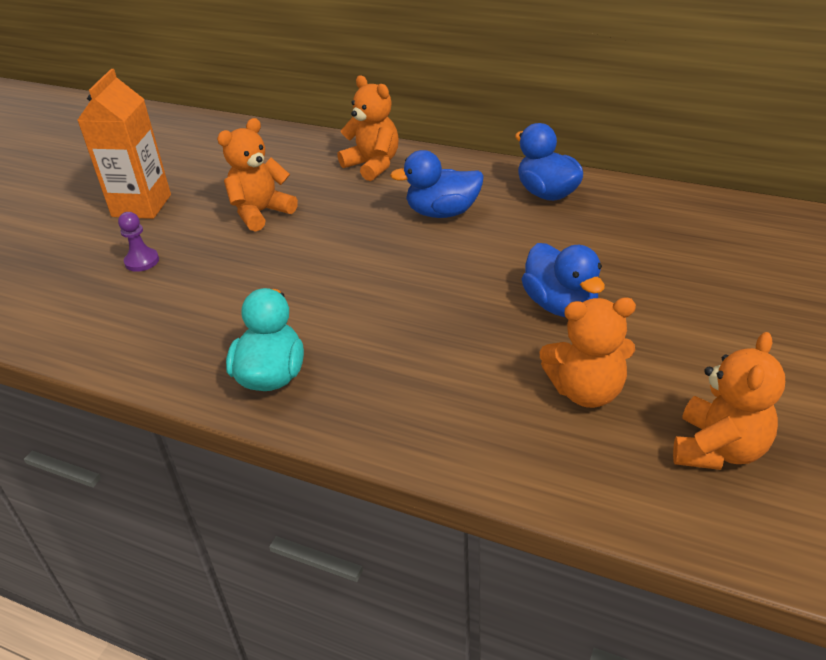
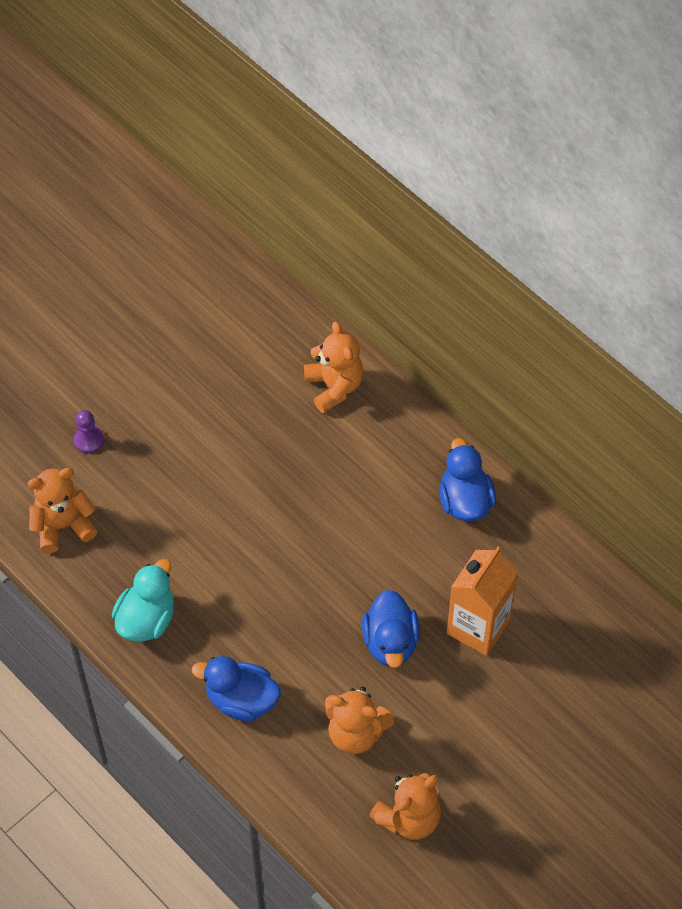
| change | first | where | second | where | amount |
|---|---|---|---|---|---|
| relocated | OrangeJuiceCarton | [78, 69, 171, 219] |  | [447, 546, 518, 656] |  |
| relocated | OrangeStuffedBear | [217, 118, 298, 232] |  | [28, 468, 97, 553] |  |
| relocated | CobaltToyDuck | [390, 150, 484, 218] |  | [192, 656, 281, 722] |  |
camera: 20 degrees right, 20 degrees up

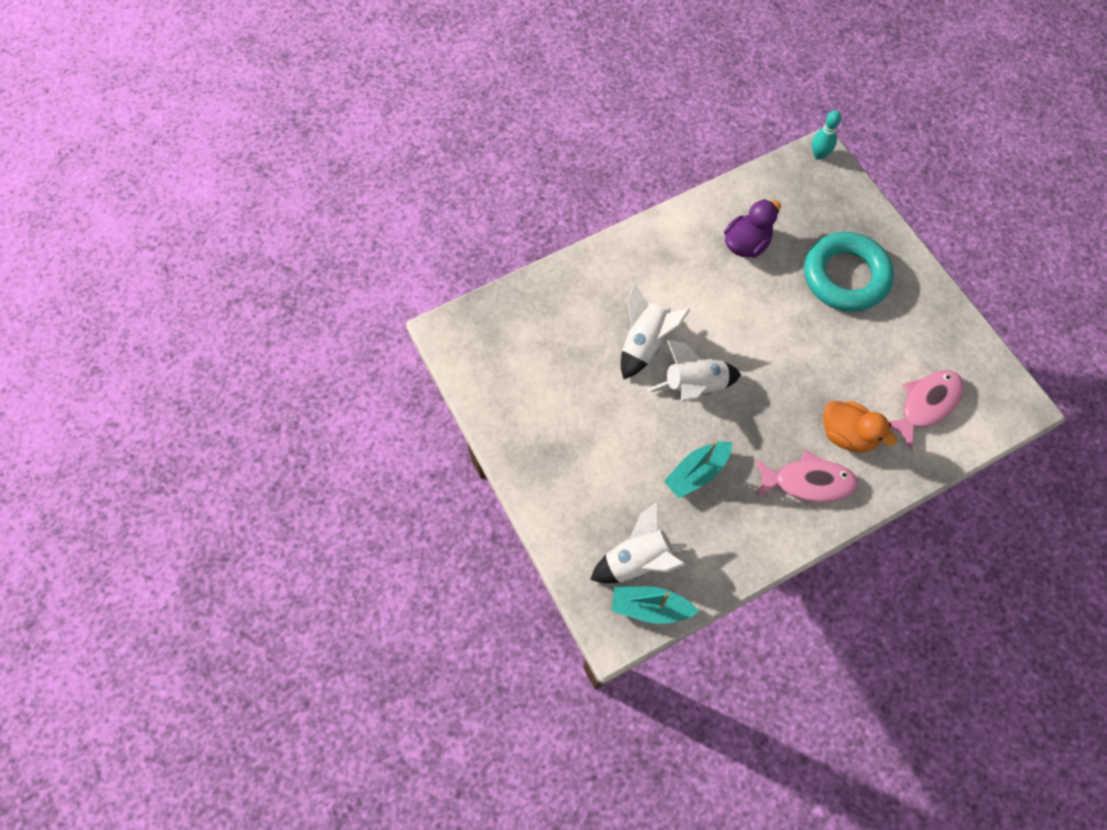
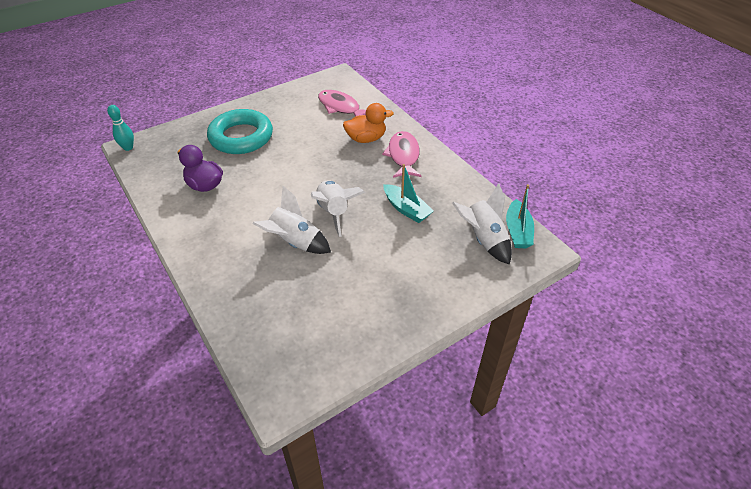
| change | first | where | second | where | amount |
|---|---|---|---|---|---|
| spun | OrangeToyDuck | [823, 401, 897, 452] |  | [343, 103, 394, 143] | 45 degrees clockwise |
camera: 95 degrees left, 20 degrees down

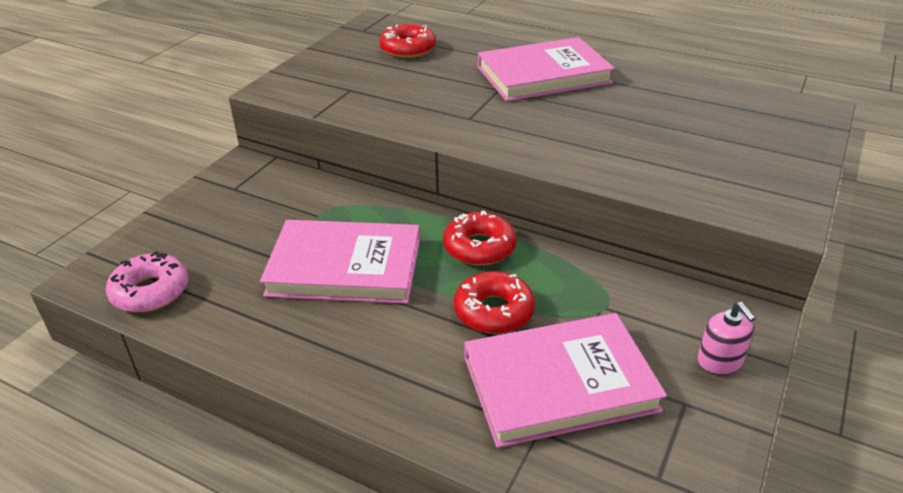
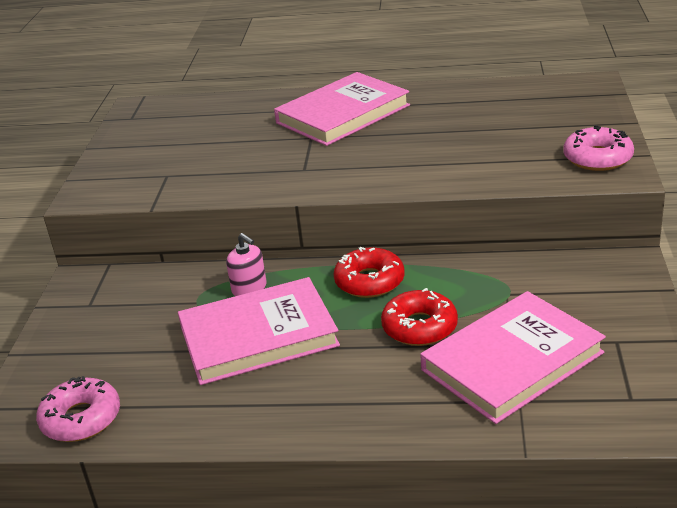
| change | first | where | second | where | amount |
|---|---|---|---|---|---|
| missing | ScarletDoughnut | [379, 24, 436, 58] |  |  |  |
| appeared |  |  | PinkDoughnut | [563, 125, 634, 171] |  |
| relocated | PinkSoapDispenser | [698, 302, 756, 375] |  | [226, 233, 267, 296] |  |
camera: 20 degrees left, 5 degrees down

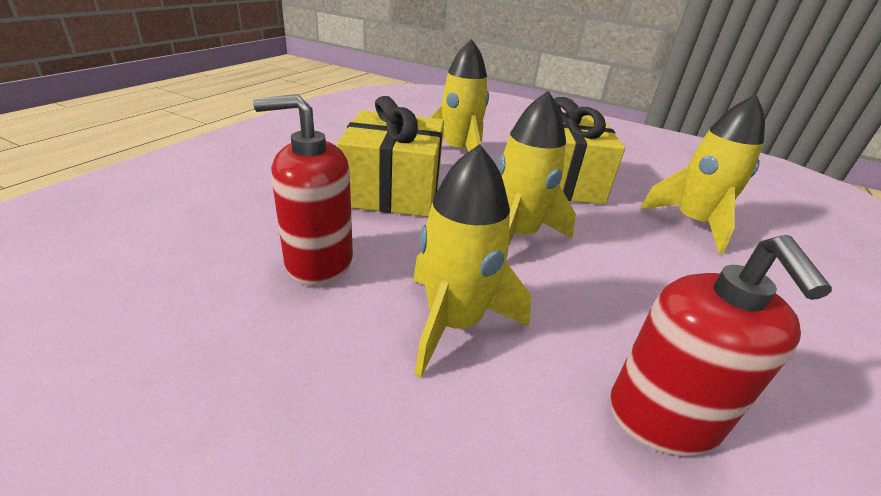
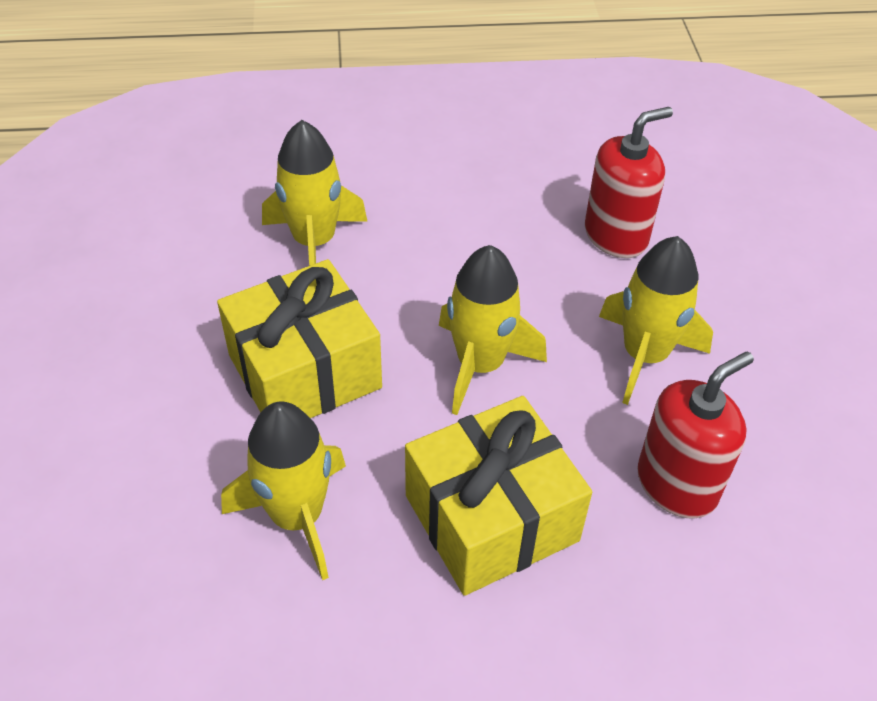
| change | first | where | second | where | amount |
|---|---|---|---|---|---|
| spun | ScarletSoapDispenser | [253, 94, 353, 286] |  | [637, 351, 754, 519] | 90 degrees counterclockwise |
camera: 120 degrees left, 15 degrees up

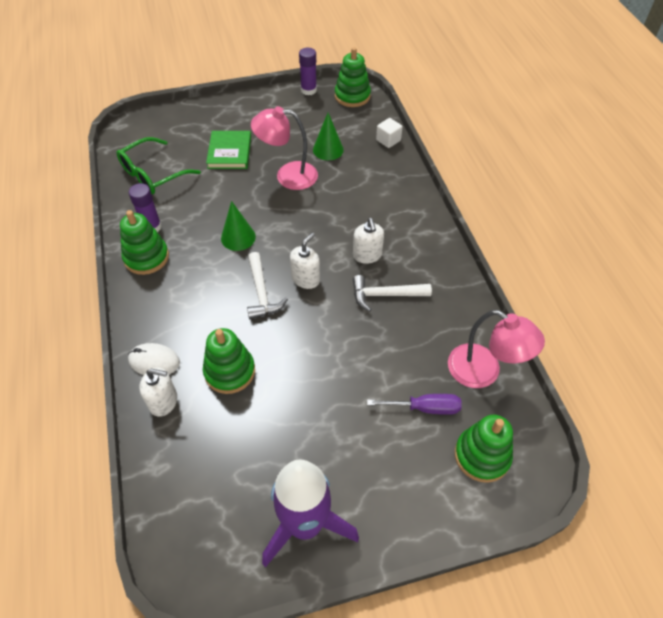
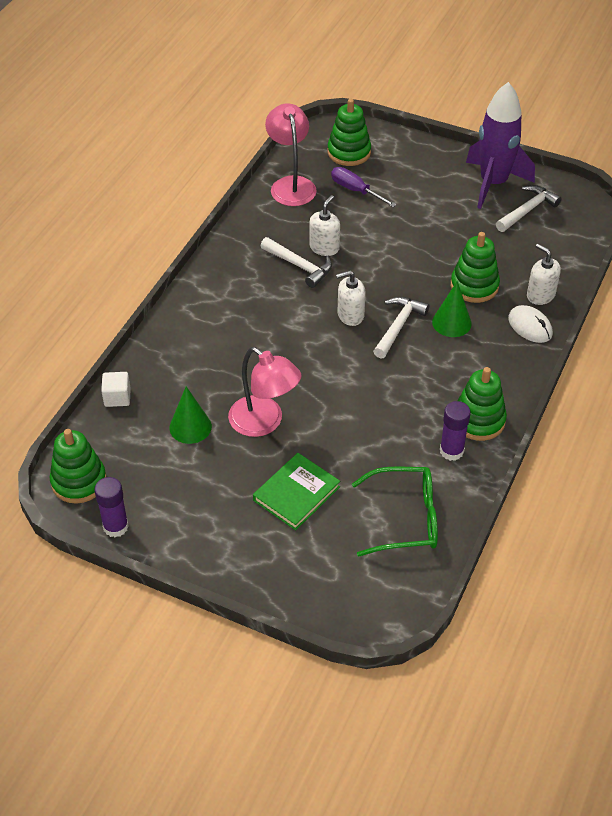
| change | first | where | second | where | amount |
|---|---|---|---|---|---|
| appeared |  |  | PureWhiteCarpenter'sHammer | [496, 185, 562, 232] |  |
| relocated | EmeraldSolidCone | [221, 201, 256, 251] |  | [432, 281, 472, 337] |  |
| relocated | PureWhiteSoapDispenser | [353, 218, 384, 264] |  | [309, 195, 340, 256] |  |
camera: 140 degrees left, 5 degrees down

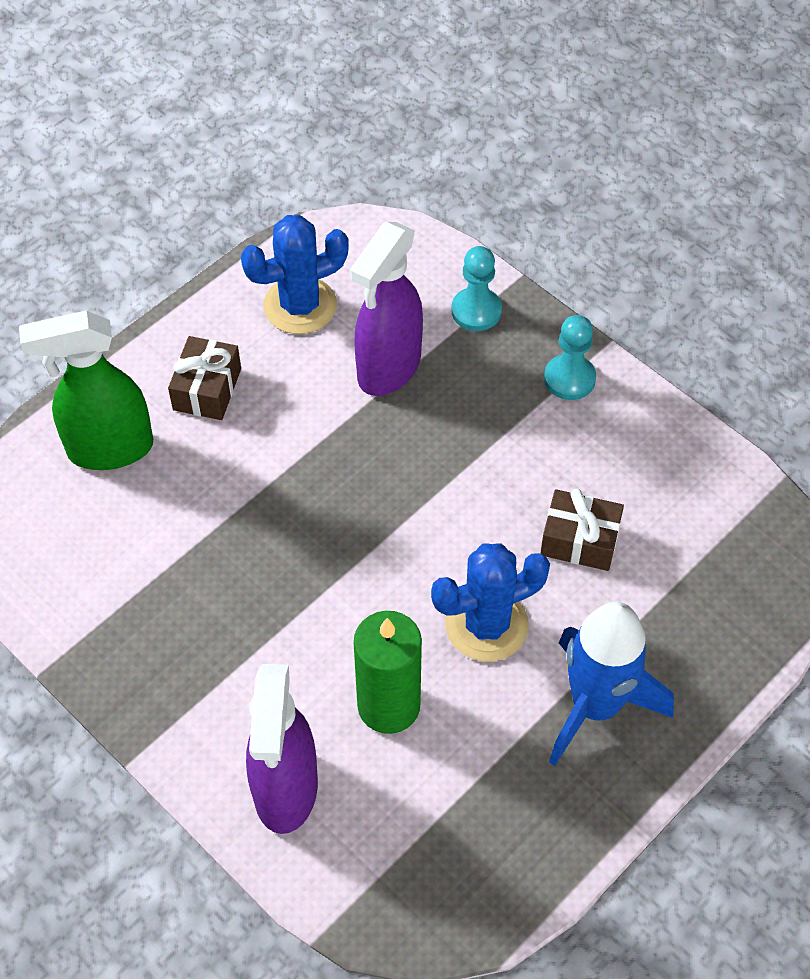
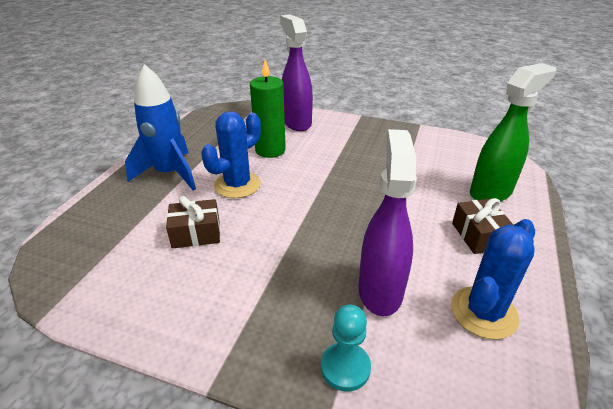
| change | first | where | second | where | amount |
|---|---|---|---|---|---|
| missing | TurquoisePawn | [544, 315, 596, 400] |  |  |  |
camera: 155 degrees right, 20 degrees down

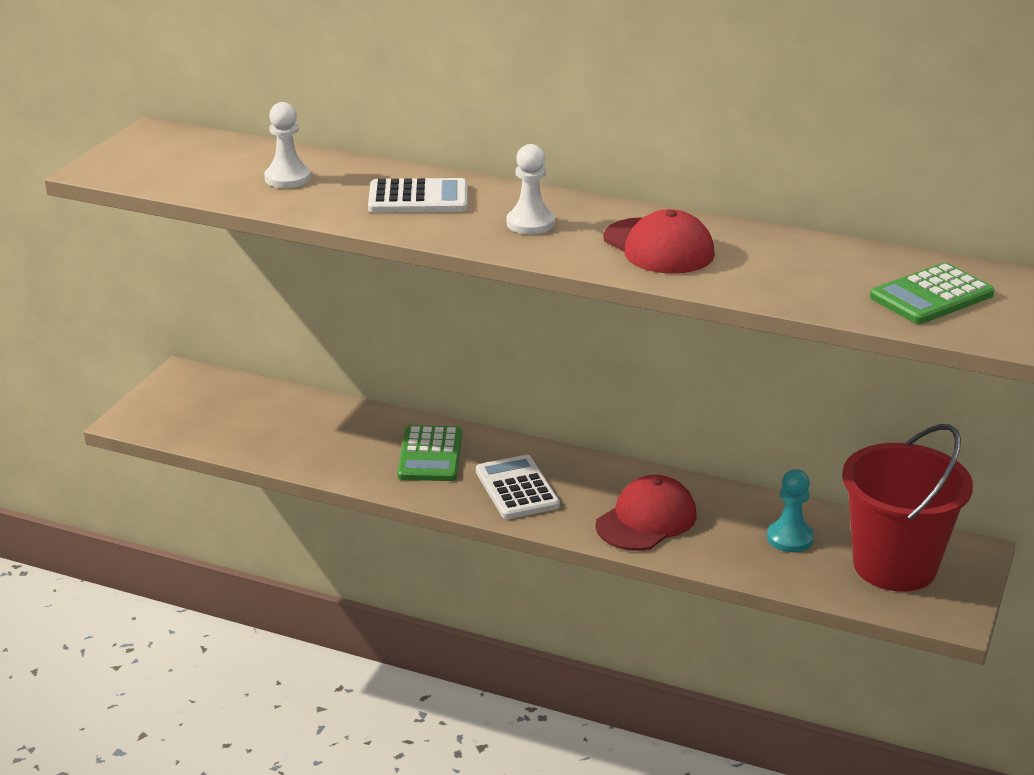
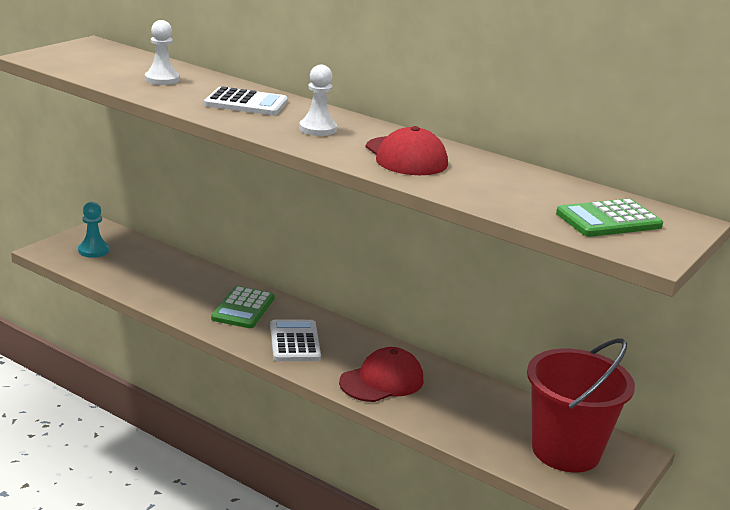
| change | first | where | second | where | amount |
|---|---|---|---|---|---|
| relocated | TurquoisePawn | [767, 469, 814, 552] |  | [78, 202, 109, 258] |  |
camera: 10 degrees right, 5 degrees down

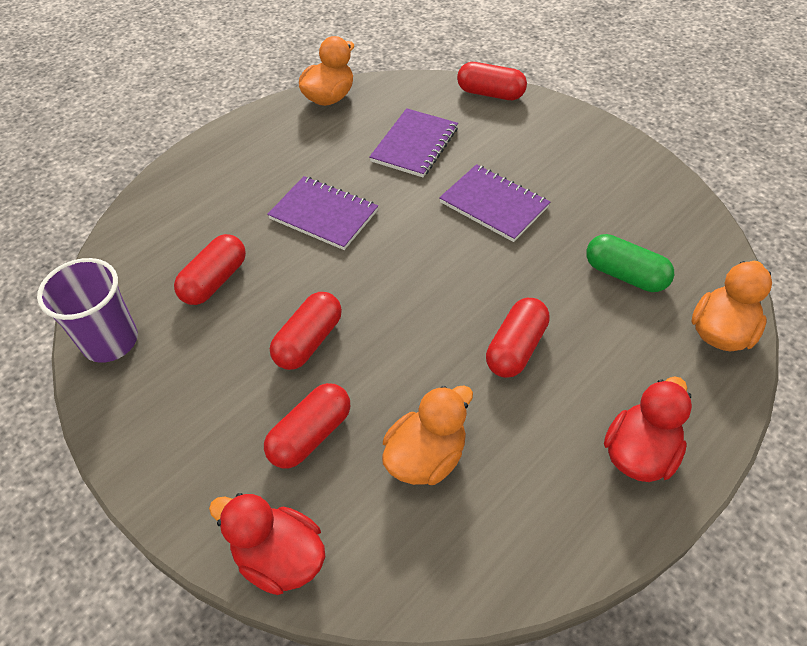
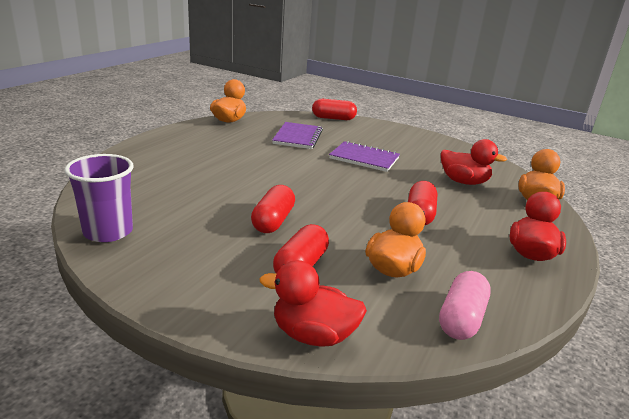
| change | first | where | second | where | amount |
|---|---|---|---|---|---|
| missing | ScarletPillShape | [174, 234, 246, 305] |  |  |  |
| missing | VioletExerciseBook | [267, 176, 378, 250] |  |  |  |
| appeared |  |  | PinkPillShape | [439, 271, 491, 340] |  |
| exchanged | EmeraldPillShape | [586, 234, 674, 292] | ScarletToyDuck | [441, 139, 507, 185] |  |
camera: 20 degrees left, 25 degrees down

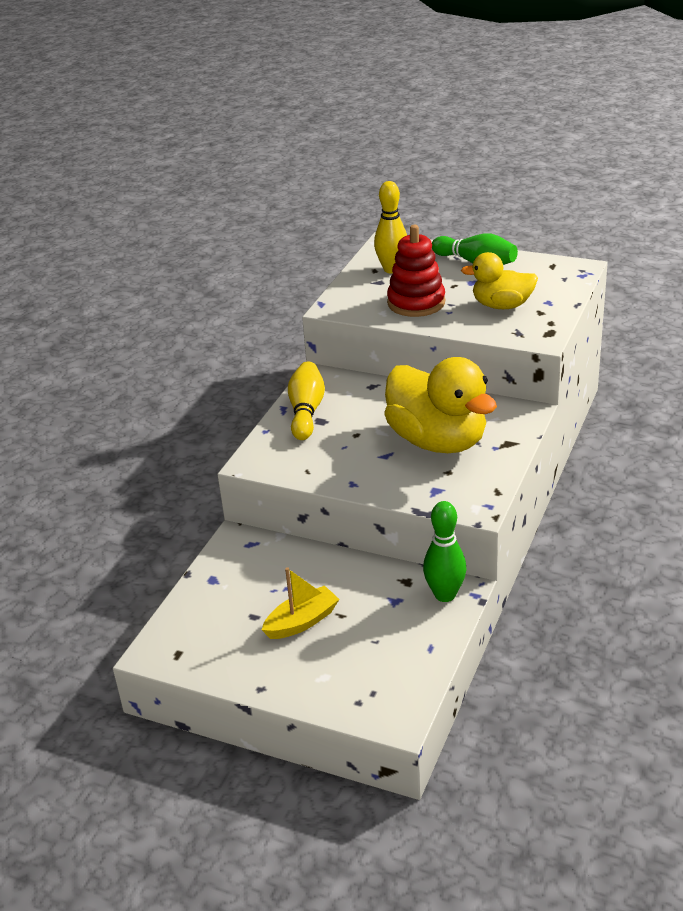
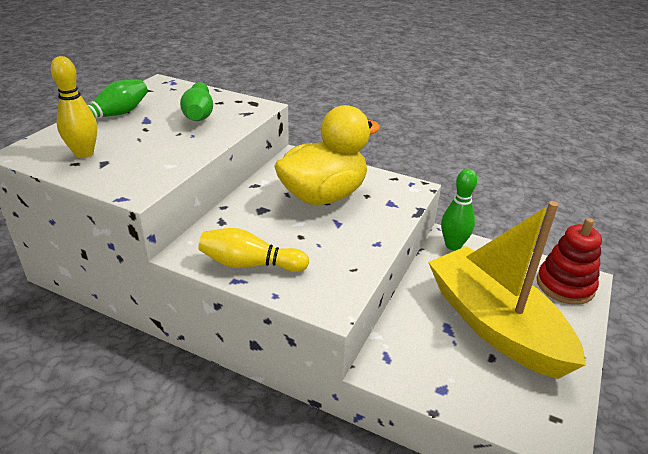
| change | first | where | second | where | amount |
|---|---|---|---|---|---|
| relocated | ScarletRingStacker | [387, 225, 445, 317] |  | [536, 218, 602, 305] |  |
| exchanged | BrightYellowToyDuck | [461, 252, 538, 309] | EmeraldBowlingPin | [180, 82, 213, 121] |  |
| size | BrightYellowSailboat | [262, 567, 339, 639] |  | [428, 201, 586, 379] | x2.35 |
camera: 90 degrees left, 0 degrees up

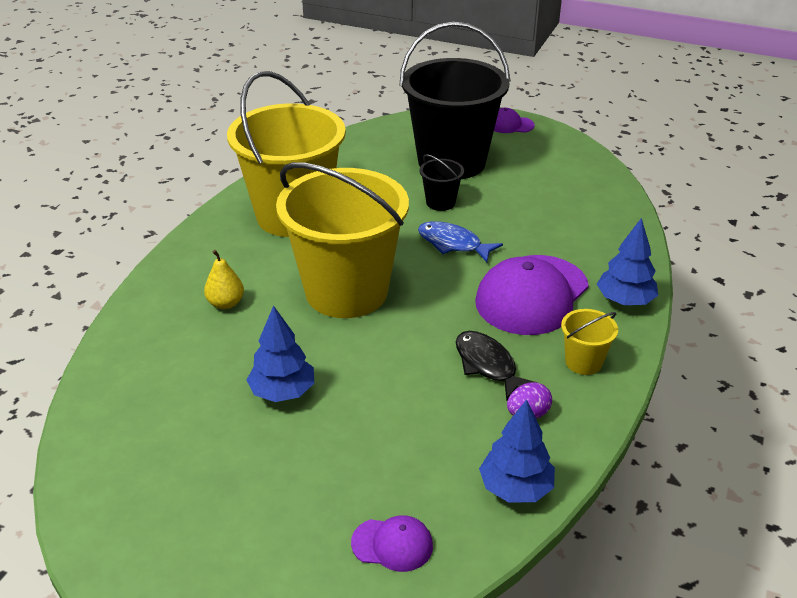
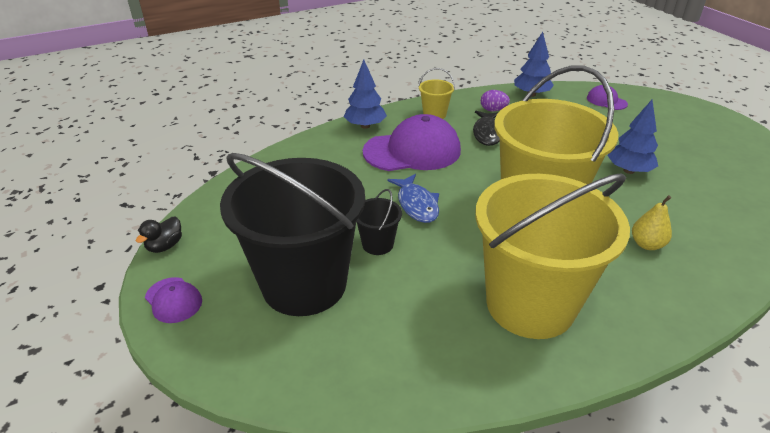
| change | first | where | second | where | amount |
|---|---|---|---|---|---|
| appeared |  |  | BlackToyDuck | [136, 216, 182, 253] |  |
camera: 140 degrees left, 0 degrees up

